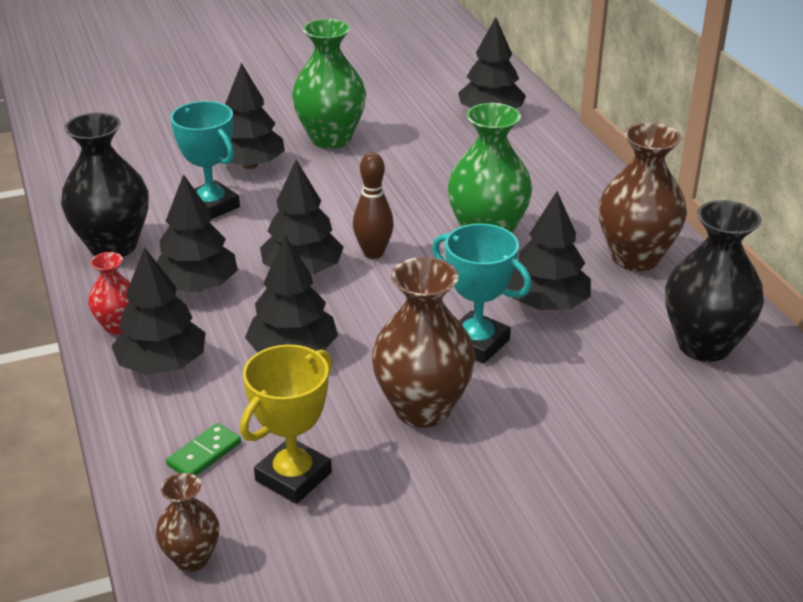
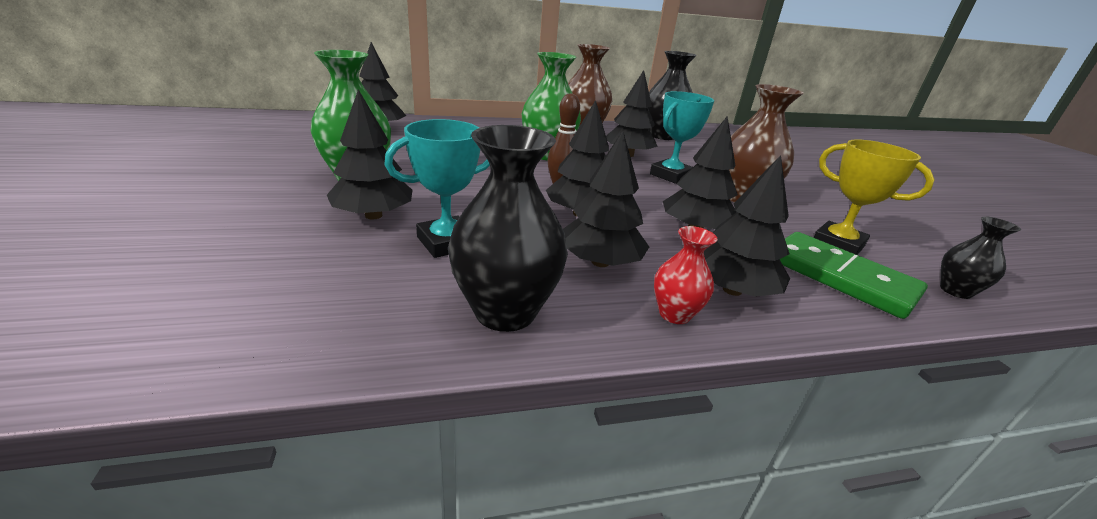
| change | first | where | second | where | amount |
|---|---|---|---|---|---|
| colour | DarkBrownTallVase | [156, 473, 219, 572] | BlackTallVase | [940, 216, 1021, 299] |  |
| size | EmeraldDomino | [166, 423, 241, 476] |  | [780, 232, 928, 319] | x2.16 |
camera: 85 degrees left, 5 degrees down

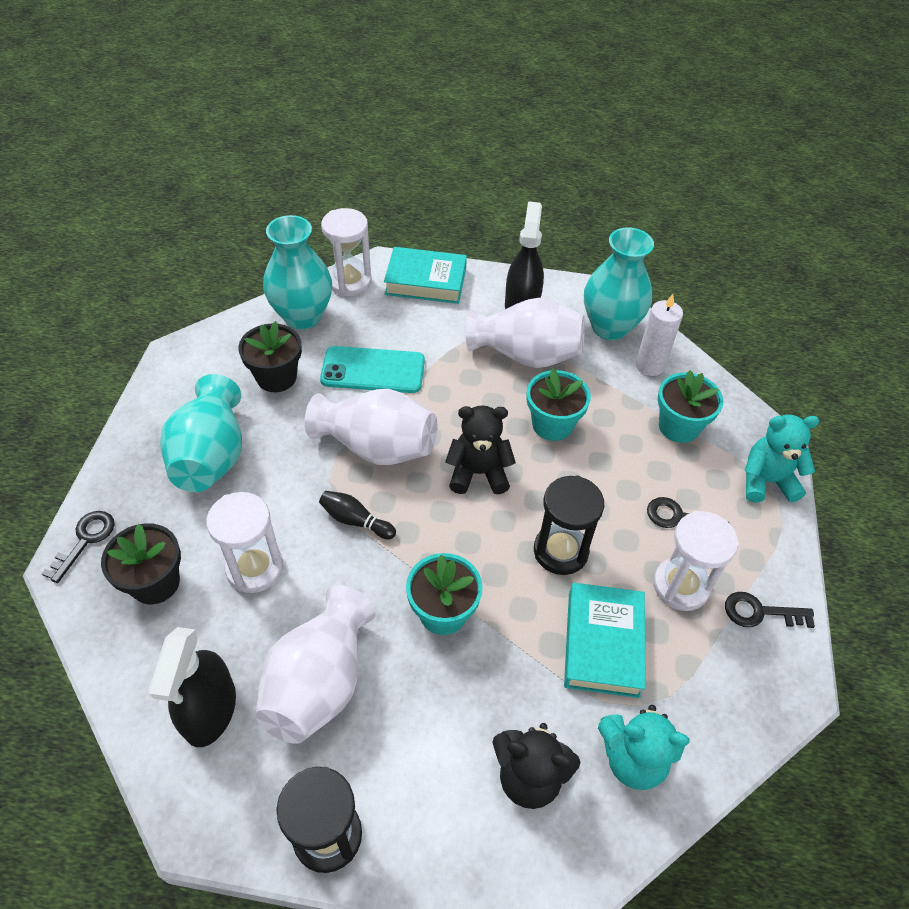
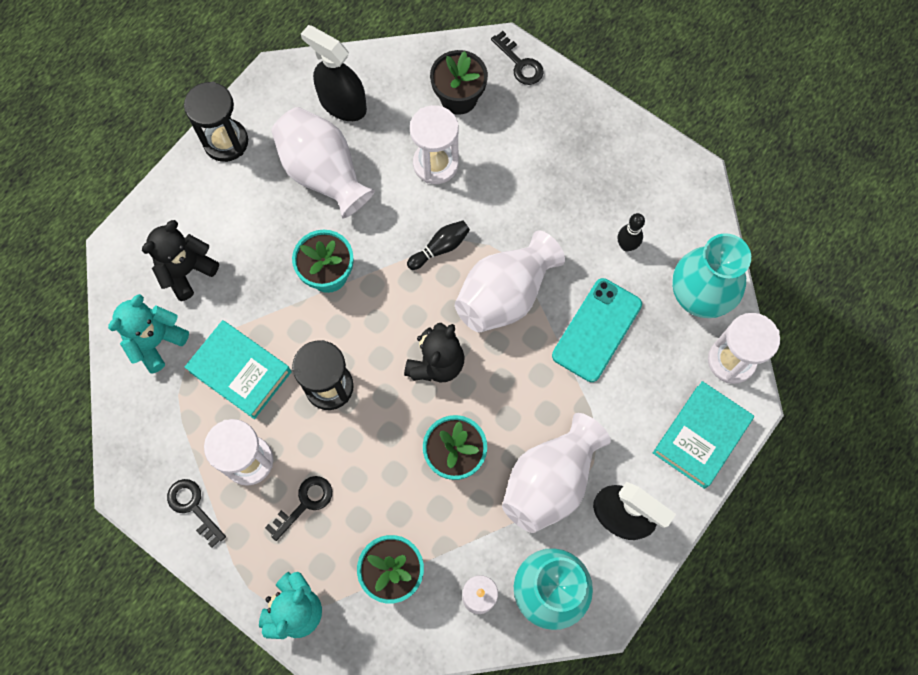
| change | first | where | second | where | amount |
|---|---|---|---|---|---|
| missing | TurquoiseTallVase | [160, 374, 242, 492] |  |  |  |
| exchanged | BlackPottedPlant | [238, 321, 302, 392] | BlackBowlingPin | [618, 213, 645, 251] |  |
| spun | BlackDoorKey | [725, 592, 815, 628] |  | [167, 479, 226, 548] | 75 degrees counterclockwise |
camera: 120 degrees right, 20 degrees up

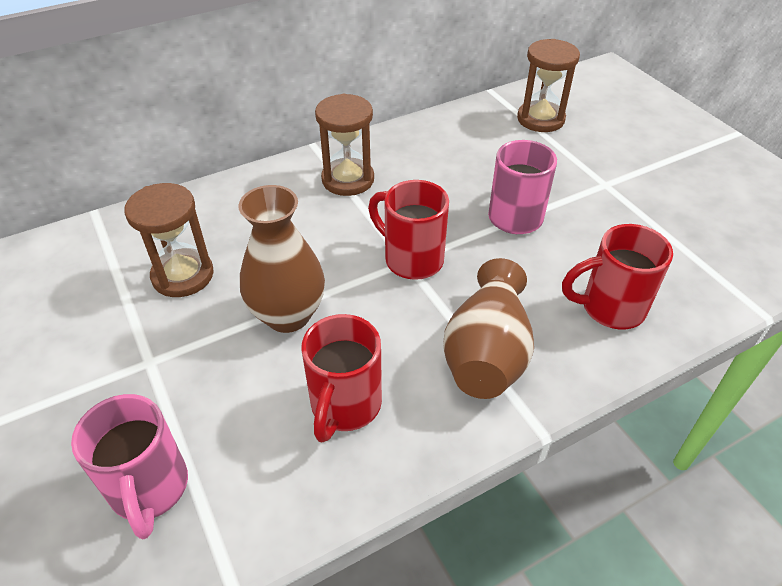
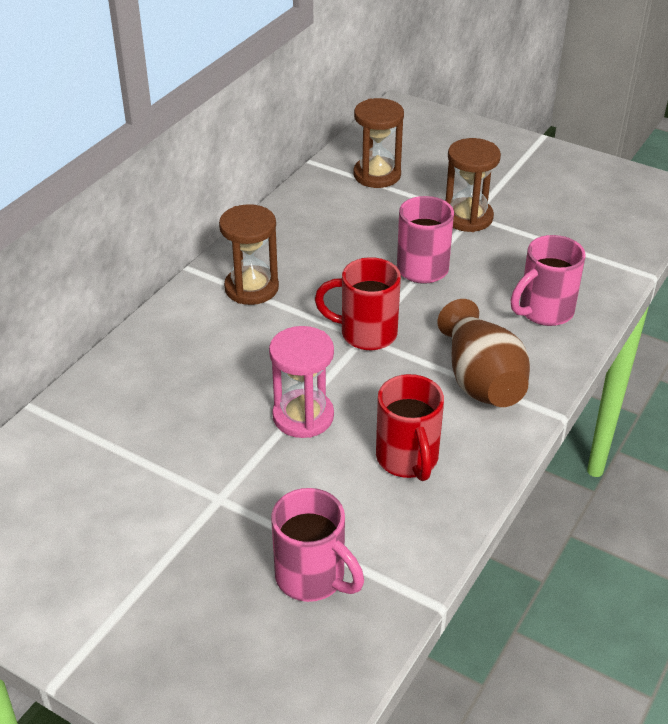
| change | first | where | second | where | amount |
|---|---|---|---|---|---|
| relocated | DarkBrownSandTimer | [124, 183, 214, 297] |  | [446, 138, 501, 232] |  |
| exchanged | DarkBrownTallVase | [238, 185, 325, 333] | PinkSandTimer | [269, 326, 334, 438] |  |
| colour | ScarletMug | [562, 224, 673, 329] | PinkMug | [511, 235, 586, 326] |  |
camera: 30 degrees left, 5 degrees down

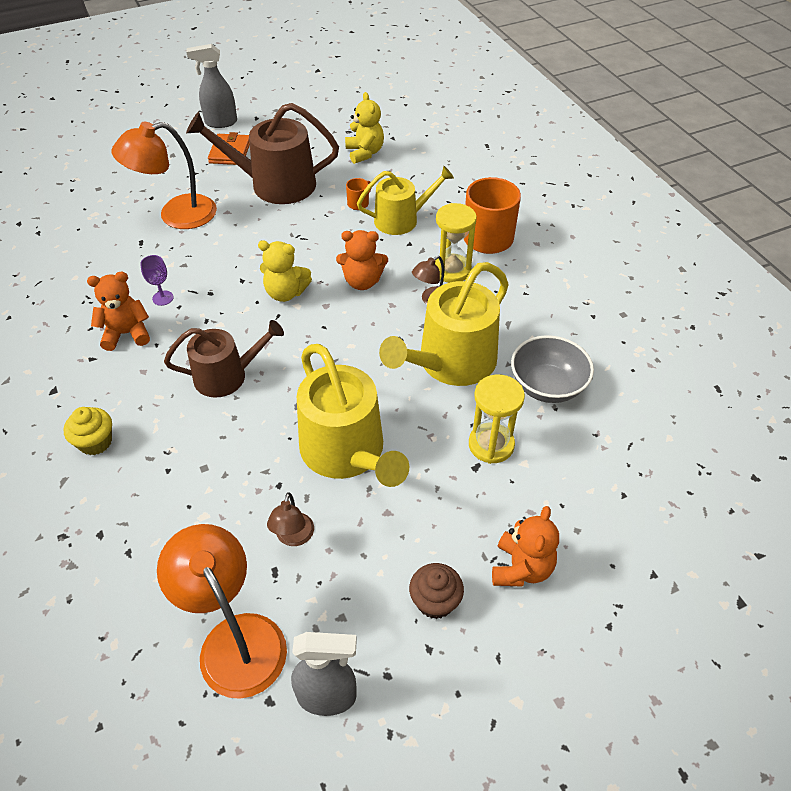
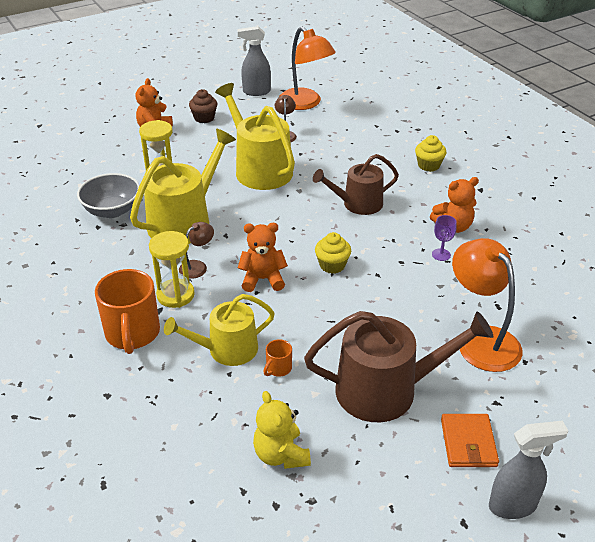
| change | first | where | second | where | amount |
|---|---|---|---|---|---|
| exchanged | BrightYellowStuffedBear | [258, 240, 312, 302] | BrightYellowMuffin | [315, 232, 351, 274] |  |
| spun | OrangeDeskLamp | [111, 122, 217, 229] |  | [452, 238, 523, 372] | 90 degrees counterclockwise |
camera: 175 degrees right, 10 degrees down

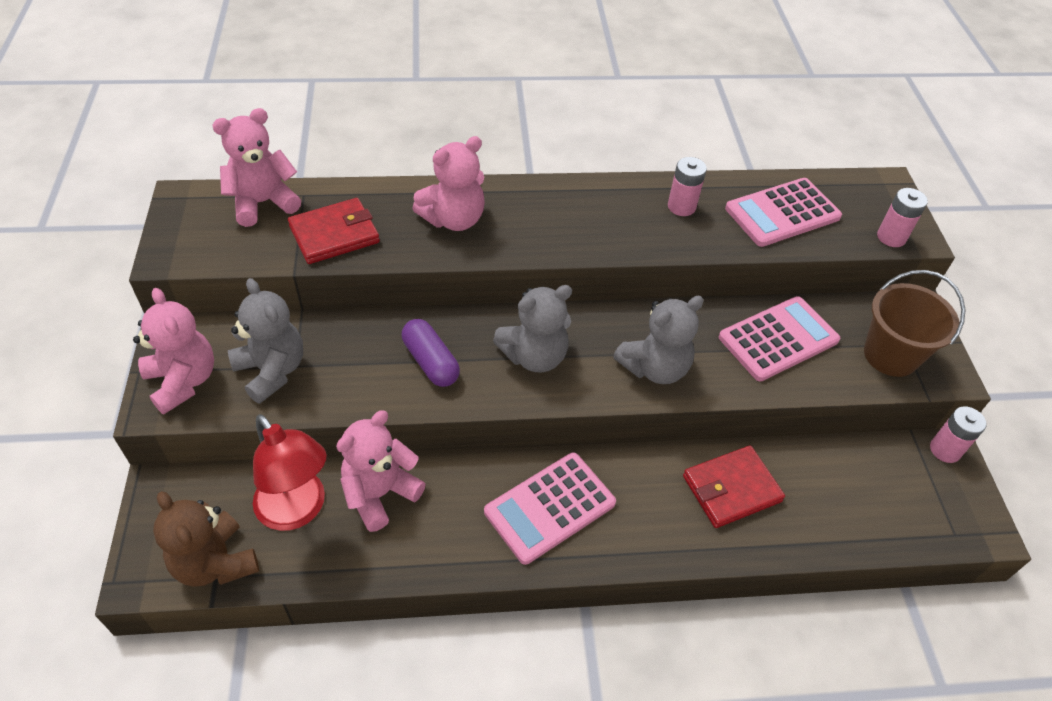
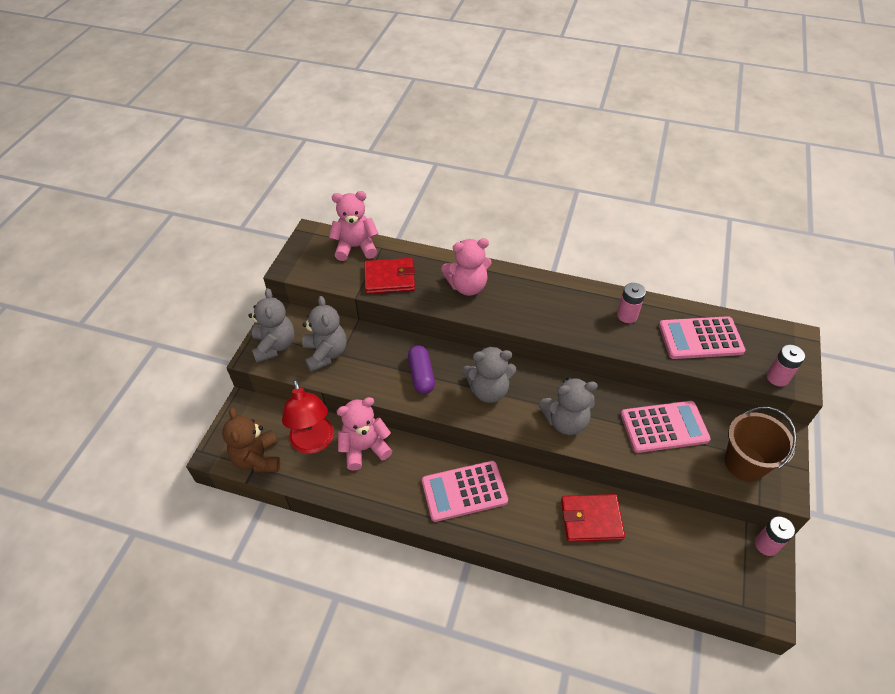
| change | first | where | second | where | amount |
|---|---|---|---|---|---|
| colour | PinkStuffedBear | [133, 288, 214, 414] | AshGreyStuffedBear | [248, 288, 295, 363] |  |
camera: 25 degrees right, 0 degrees up

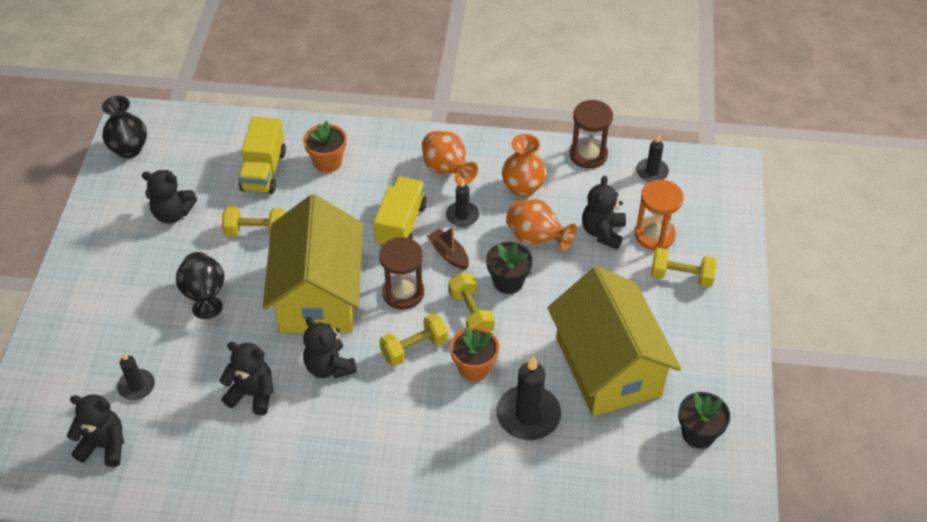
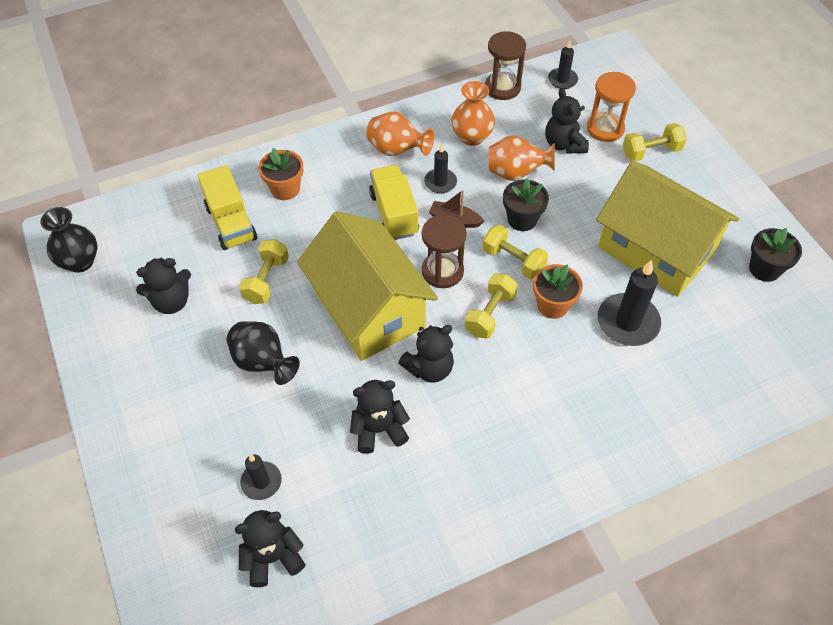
| change | first | where | second | where | amount |
|---|---|---|---|---|---|
| spun | BrightYellowHandWeight | [222, 207, 286, 236] |  | [239, 239, 289, 304] | 45 degrees counterclockwise |
| spun | BlackStuffedBear | [303, 317, 357, 379] |  | [398, 325, 454, 383] | 60 degrees counterclockwise |
camera: 30 degrees left, 5 degrees up

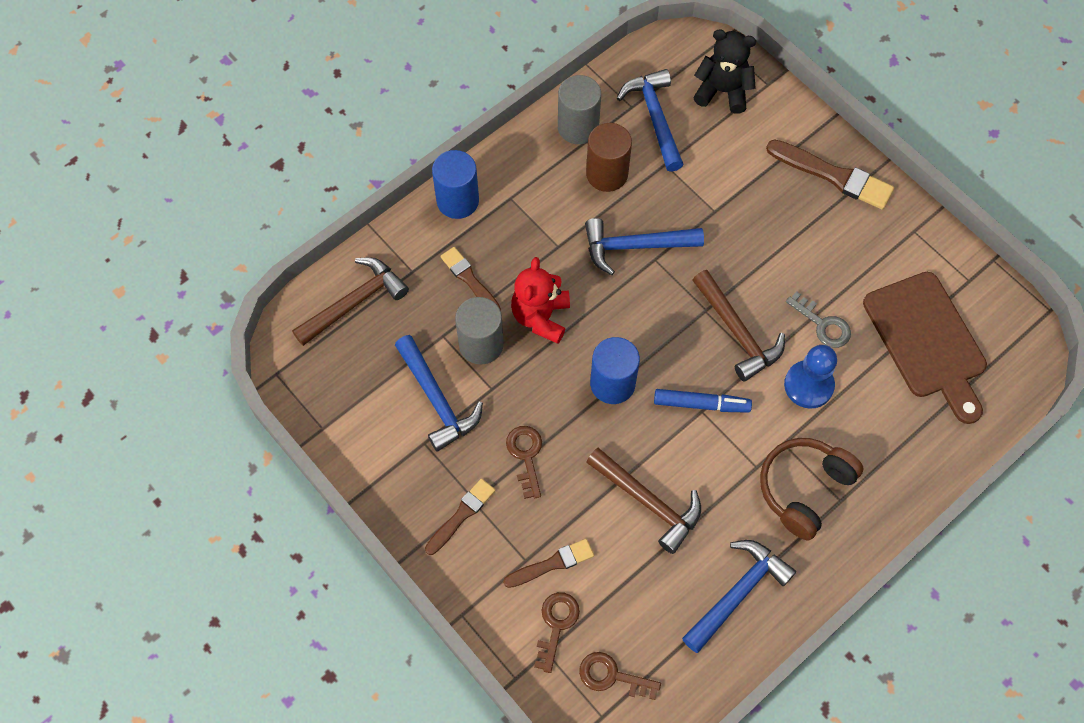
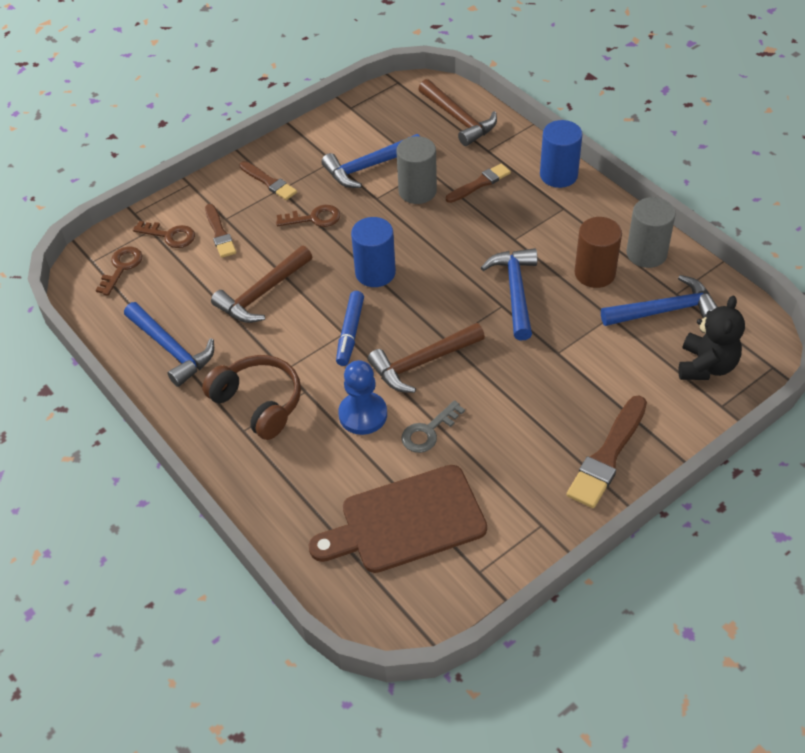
| change | first | where | second | where | amount |
|---|---|---|---|---|---|
| missing | ScarletStuffedBear | [511, 257, 570, 344] |  |  |  |
camera: 95 degrees right, 15 degrees down

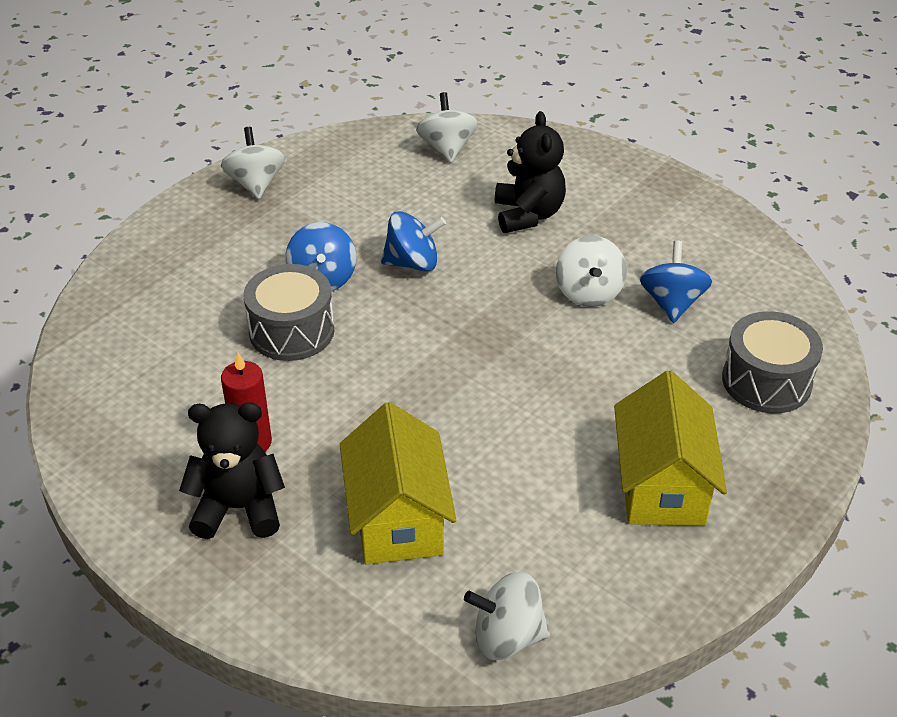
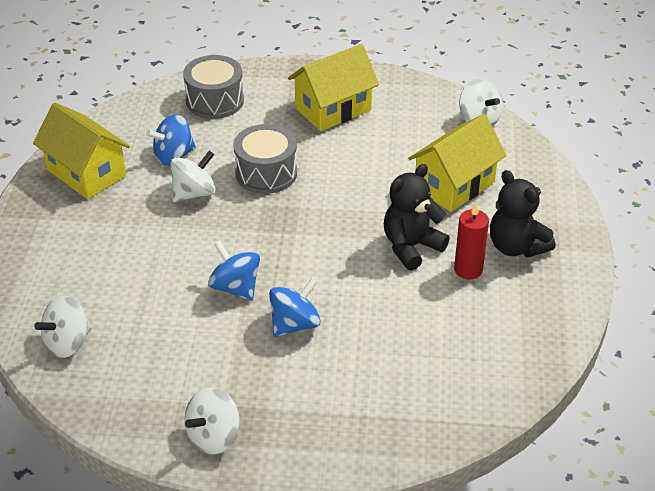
| change | first | where | second | where | amount |
|---|---|---|---|---|---|
| appeared |  |  | BrightYellowToyHouse | [33, 103, 130, 199] |  |
| relocated | AshGreyDrum | [244, 264, 334, 361] |  | [233, 124, 297, 194] |  |
| relocated | BlackStuffedBear | [495, 111, 566, 233] |  | [384, 164, 450, 270] |  |
camera: 125 degrees left, 0 degrees up

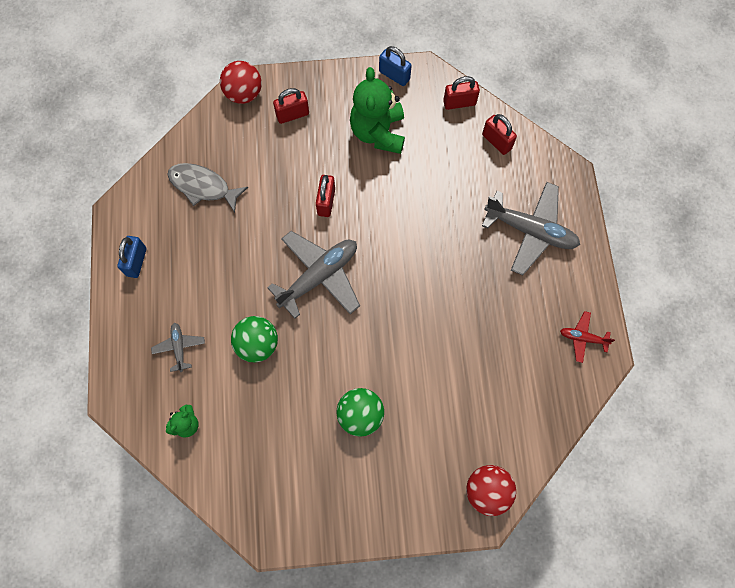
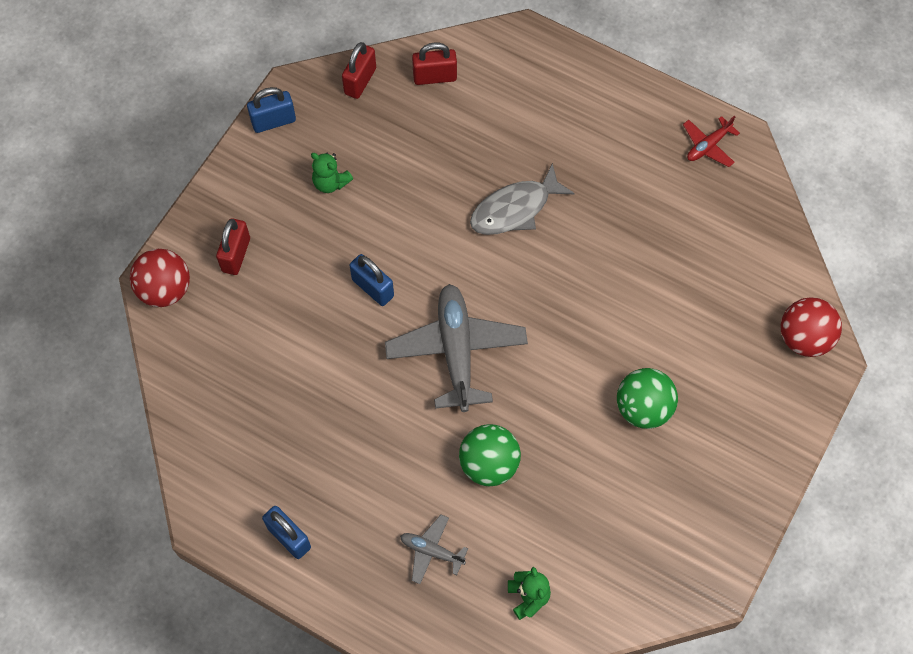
| change | first | where | second | where | amount |
|---|---|---|---|---|---|
| missing | AshGreyToyPlane | [482, 182, 580, 275] |  |  |  |
| relocated | AshGreyToyFish | [167, 163, 248, 213] |  | [470, 163, 575, 235] |  |
| colour | ScarletSmallLock | [316, 175, 335, 217] | CobaltSmallLock | [350, 254, 394, 306] |  |
| size | EmeraldStuffedBear | [350, 67, 405, 154] |  | [311, 152, 353, 193] | x0.49 |
camera: 55 degrees left, 5 degrees down

